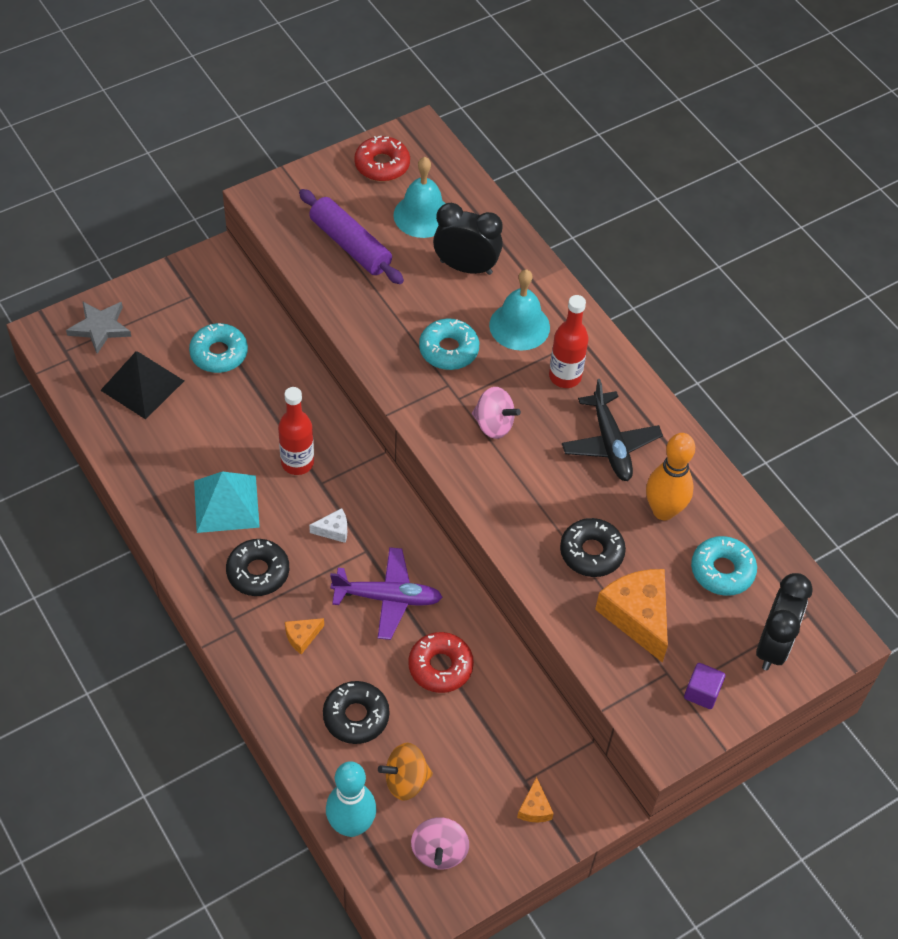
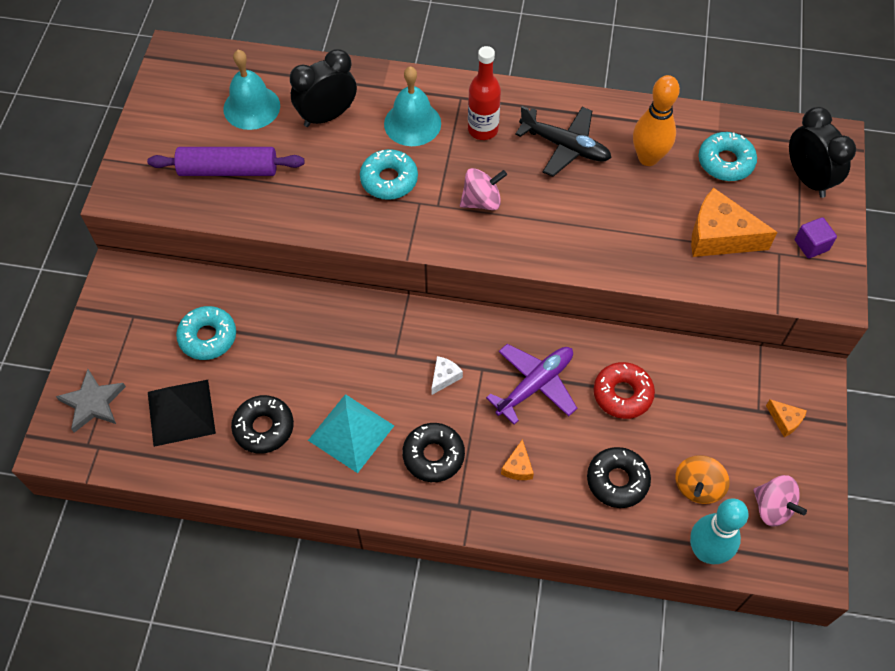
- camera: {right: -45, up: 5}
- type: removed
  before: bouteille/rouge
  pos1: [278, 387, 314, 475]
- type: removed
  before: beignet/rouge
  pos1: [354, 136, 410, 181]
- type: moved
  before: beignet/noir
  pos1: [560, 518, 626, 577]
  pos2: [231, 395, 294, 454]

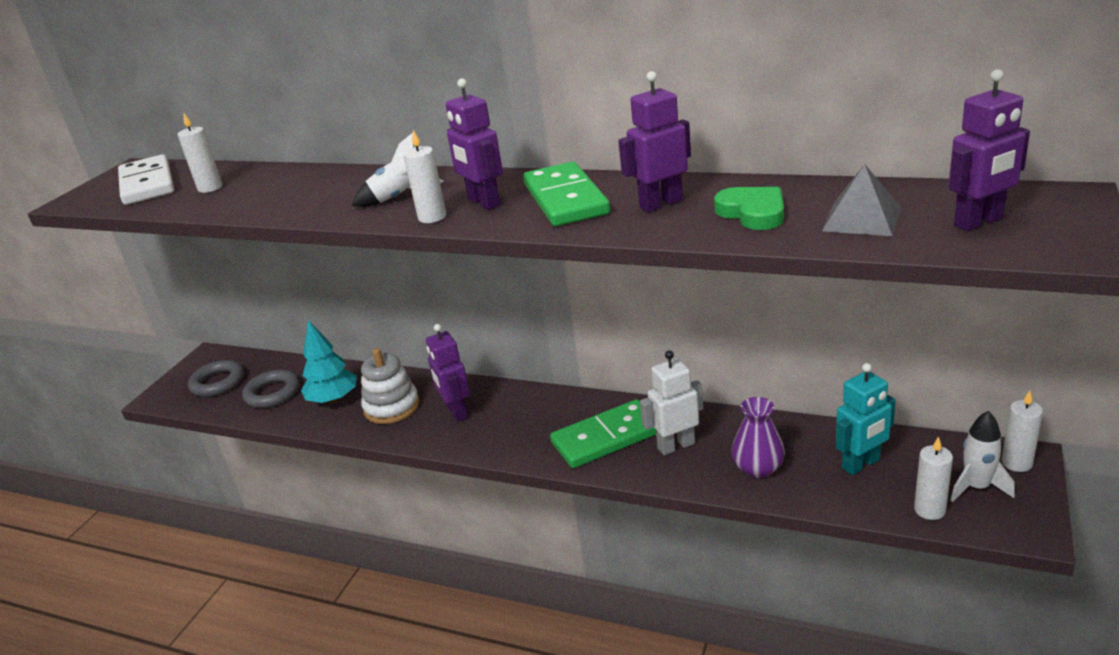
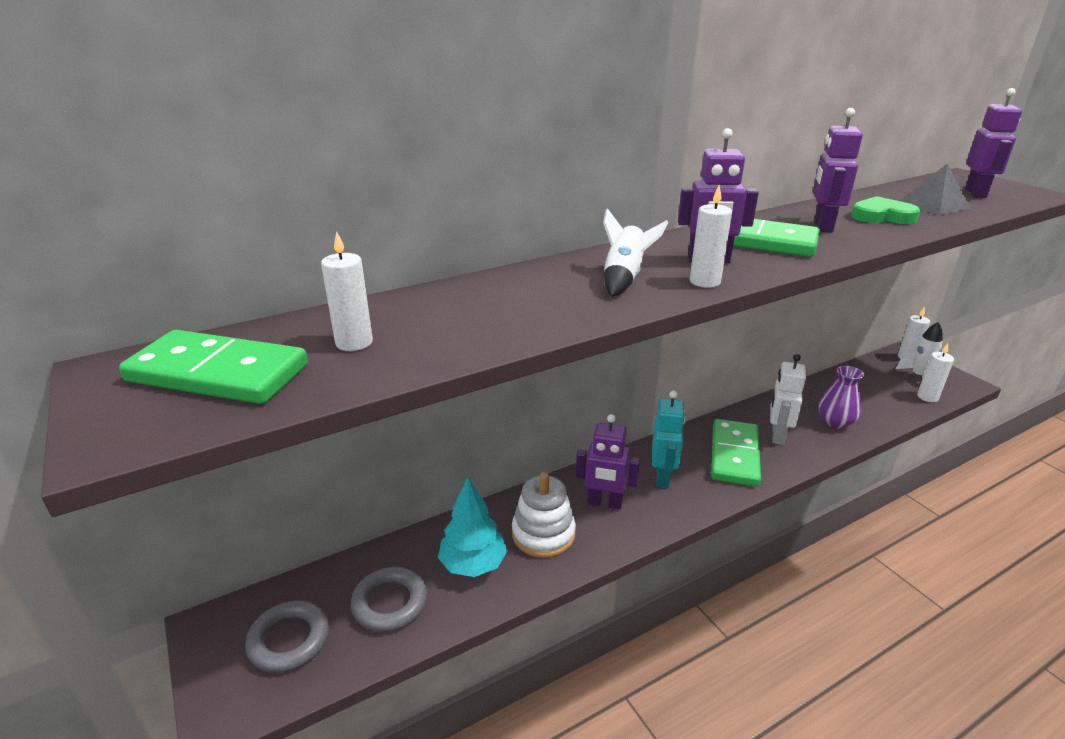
- camera: {right: -55, up: 0}
- type: moved
  before: robot/turquoise
  pos1: [836, 363, 896, 475]
  pos2: [652, 391, 686, 488]
- type: recoloured
  before: domino/blanc
  after: domino/vert
  pos1: [118, 154, 174, 205]
  pos2: [119, 330, 308, 404]

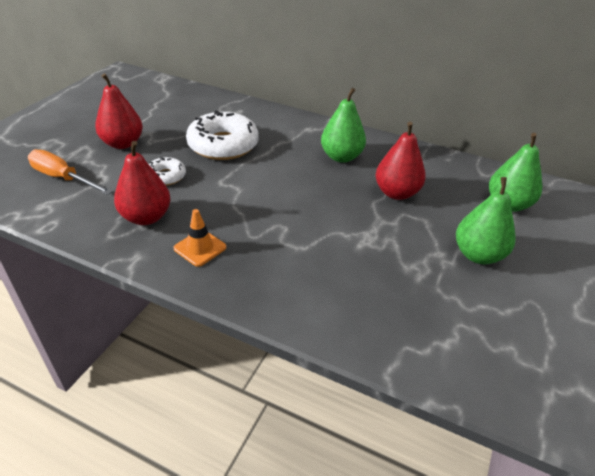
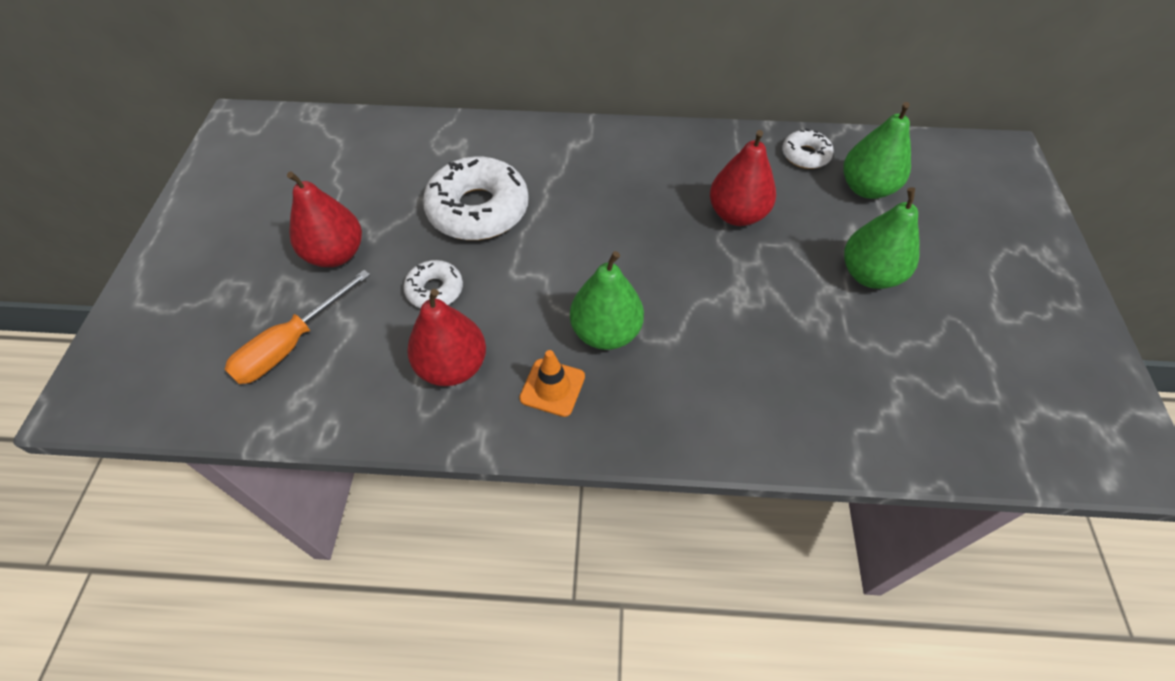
- camera: {right: -20, up: 15}
- type: added
  after: beignet/blanc
  pos2: [782, 128, 834, 169]
- type: moved
  before: poire/vert
  pos1: [321, 88, 366, 163]
  pos2: [570, 251, 644, 350]
- type: turned
  before: tournevis/orange
  pos1: [28, 149, 113, 195]
  pos2: [224, 270, 370, 384]
  turn: -60

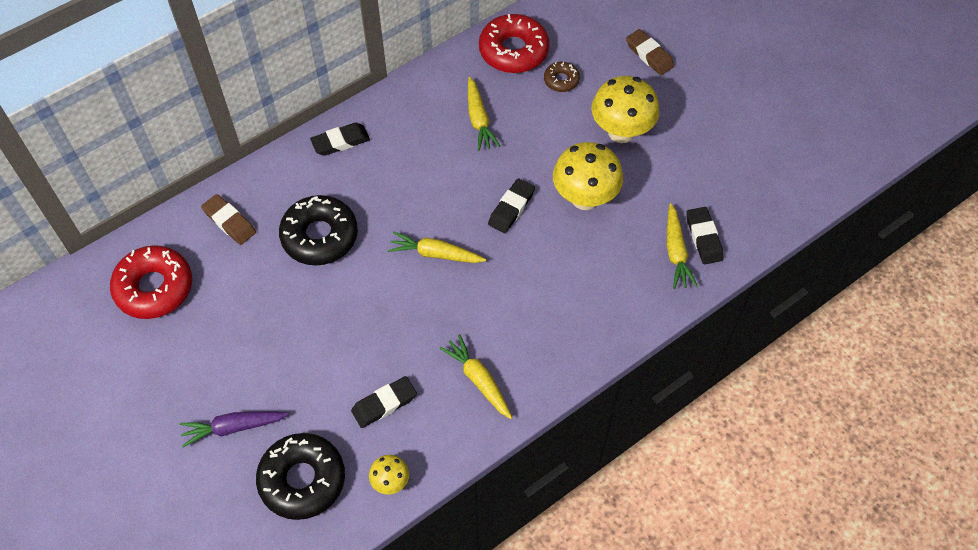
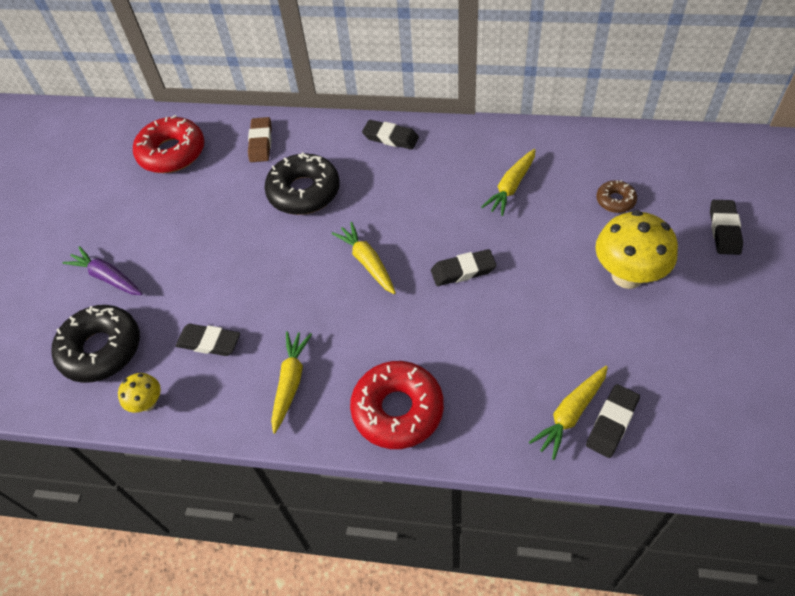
- camera: {right: 50, up: -5}
- type: removed
  before: champignon/jaune
  pos1: [553, 142, 623, 210]
- type: moved
  before: beignet/rouge
  pos1: [479, 14, 549, 73]
  pos2: [350, 361, 444, 449]
- type: recoloured
  before: gomme/marron
  after: gomme/noir
  pos1: [626, 29, 674, 75]
  pos2: [710, 200, 743, 255]

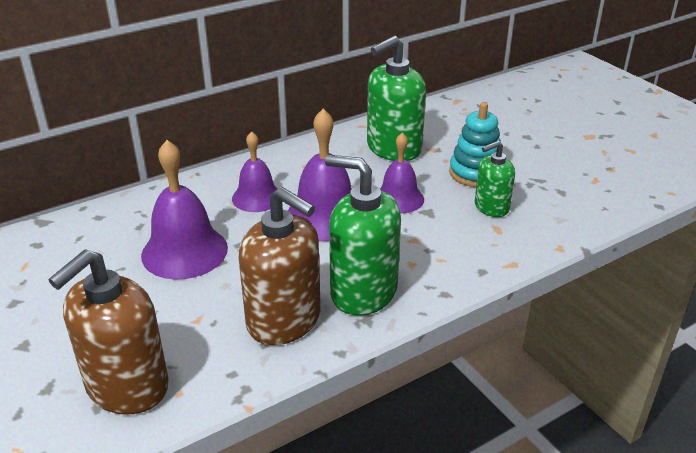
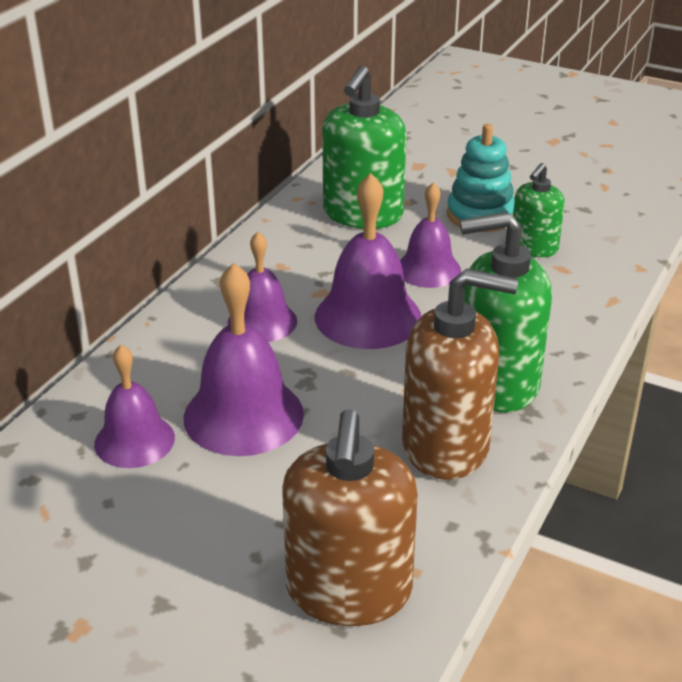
- camera: {right: -30, up: 0}
- type: added
  after: cloche/violet
  pos2: [94, 345, 175, 468]

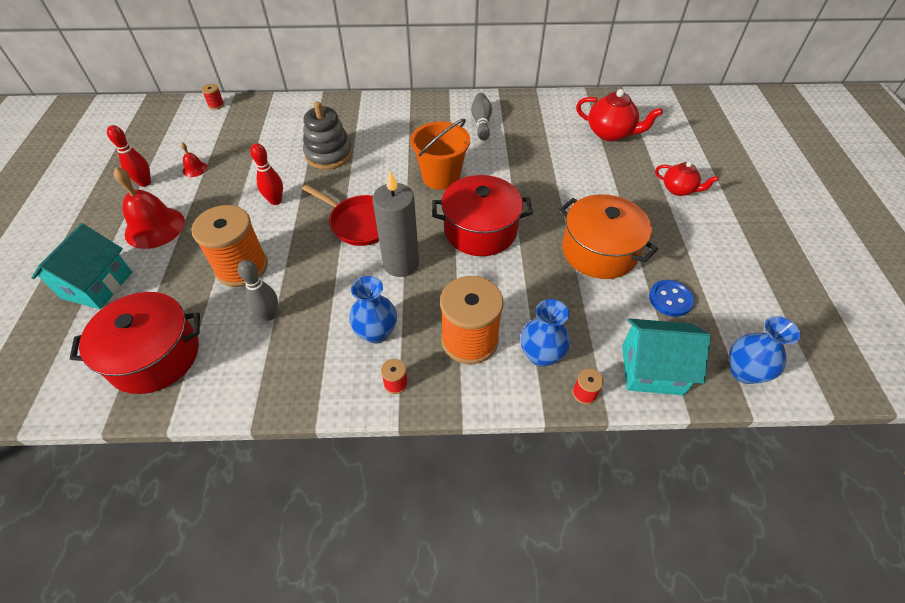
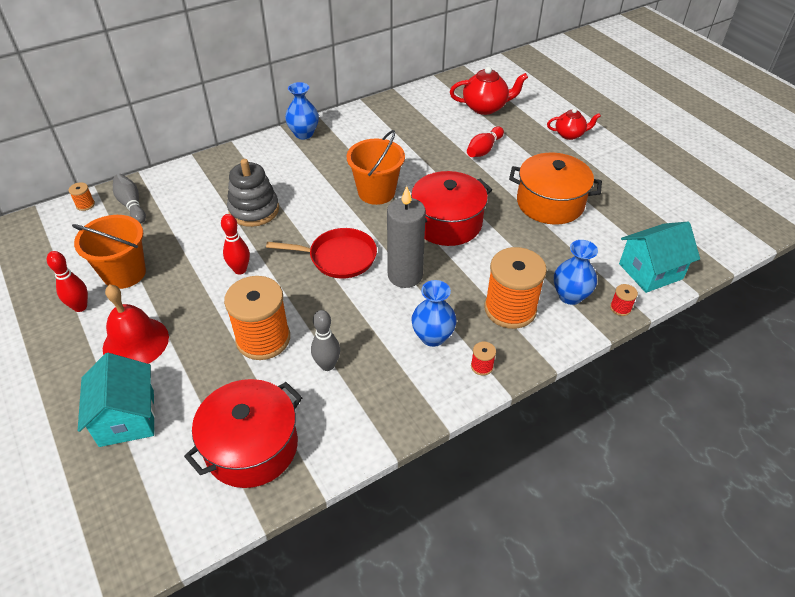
- camera: {right: -30, up: -5}
- type: removed
  before: bouton/bleu
  pos1: [649, 280, 695, 317]
- type: added
  after: quille/rouge
  pos2: [467, 126, 504, 157]
- type: moved
  before: quille/gris
  pos1: [471, 93, 492, 141]
  pos2: [113, 174, 146, 224]
- type: moved
  before: vase/bleu
  pos1: [729, 316, 801, 384]
  pos2: [285, 82, 319, 139]
- type: replaced
  before: cloche/rouge
  after: seau/orange
  pos1: [181, 143, 207, 177]
  pos2: [72, 215, 146, 289]
- type: recoloured
  before: bobine/rouge
  after: bobine/orange
  pos1: [201, 84, 224, 110]
  pos2: [69, 182, 95, 211]

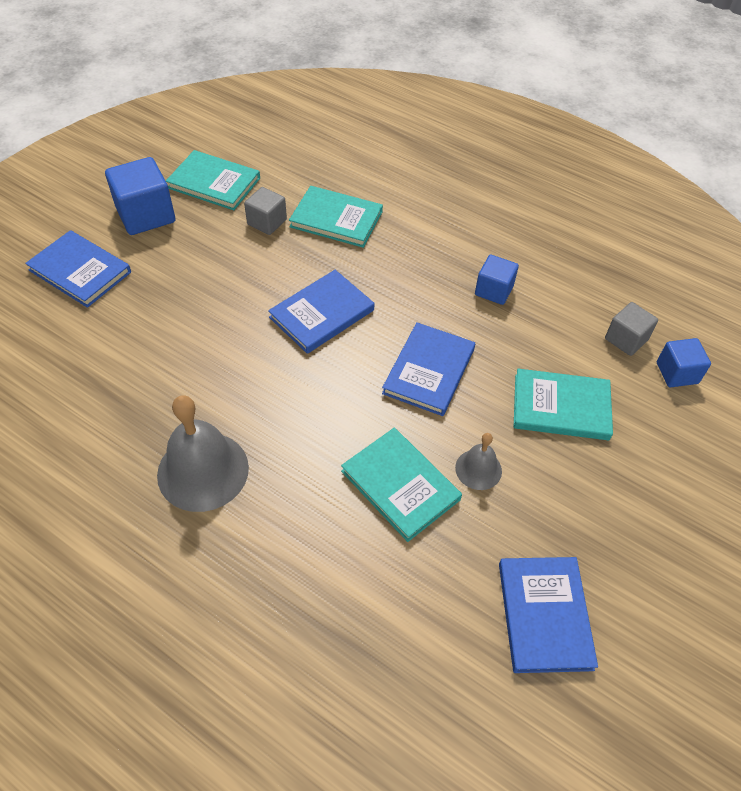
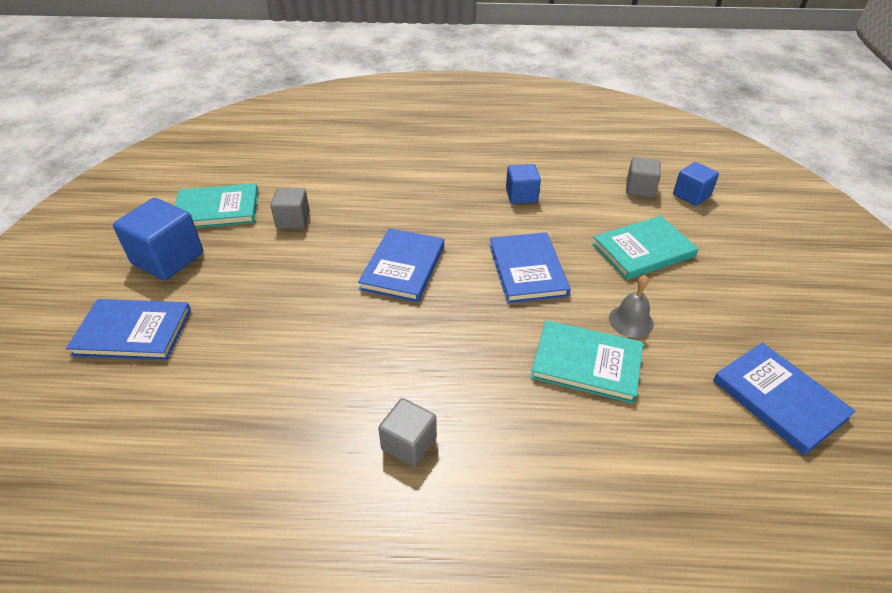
- camera: {right: -30, up: -10}
- type: removed
  before: livre/turquoise
  pos1: [289, 186, 383, 248]
- type: replaced
  before: cloche/gris
  after: cube/gris
  pos1: [157, 395, 249, 512]
  pos2: [378, 398, 437, 467]

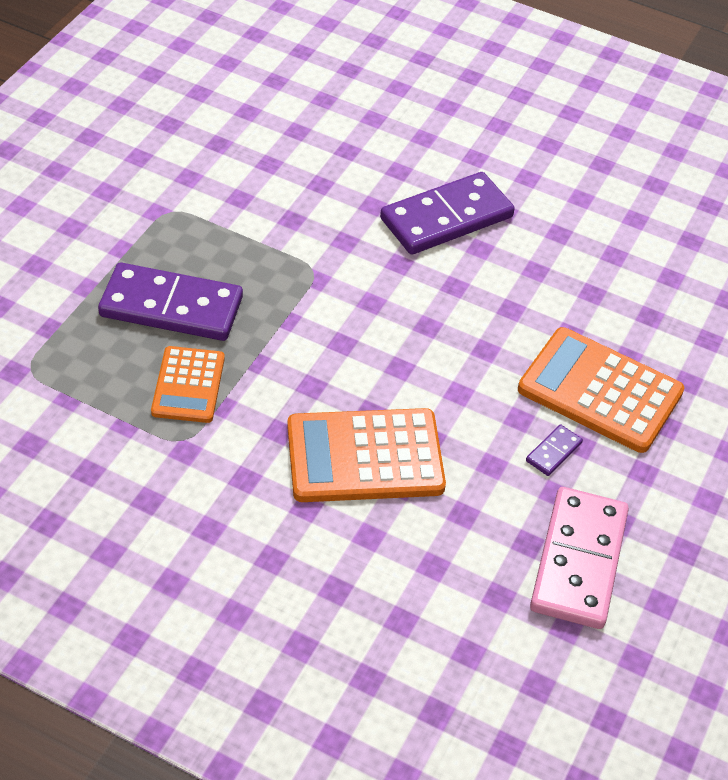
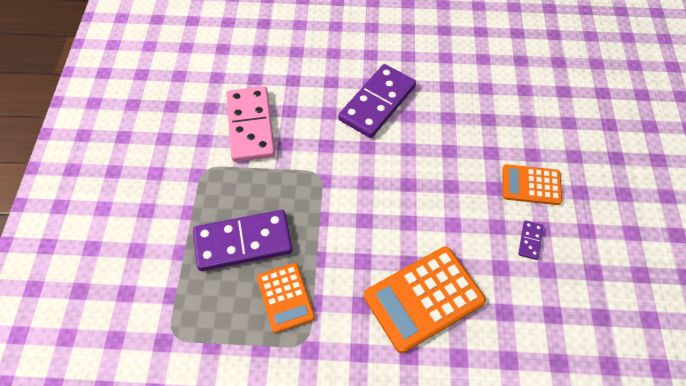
- camera: {right: -20, up: 10}
- type: moved
  before: domino/rose
  pos1: [530, 487, 629, 629]
  pos2: [226, 86, 275, 162]
- type: resized
  before: calculatrice/orange
  pos1: [518, 327, 684, 453]
  pos2: [502, 164, 562, 205]
  scale: 0.61

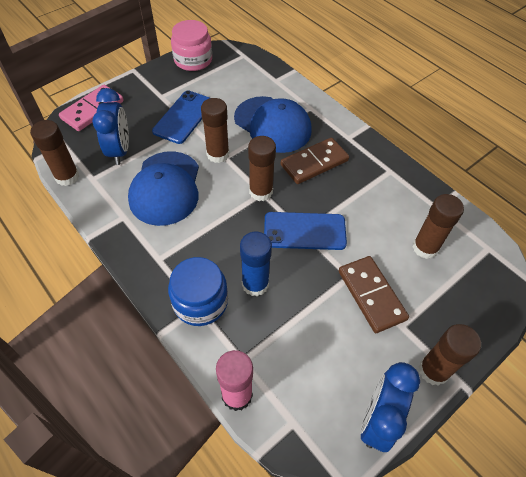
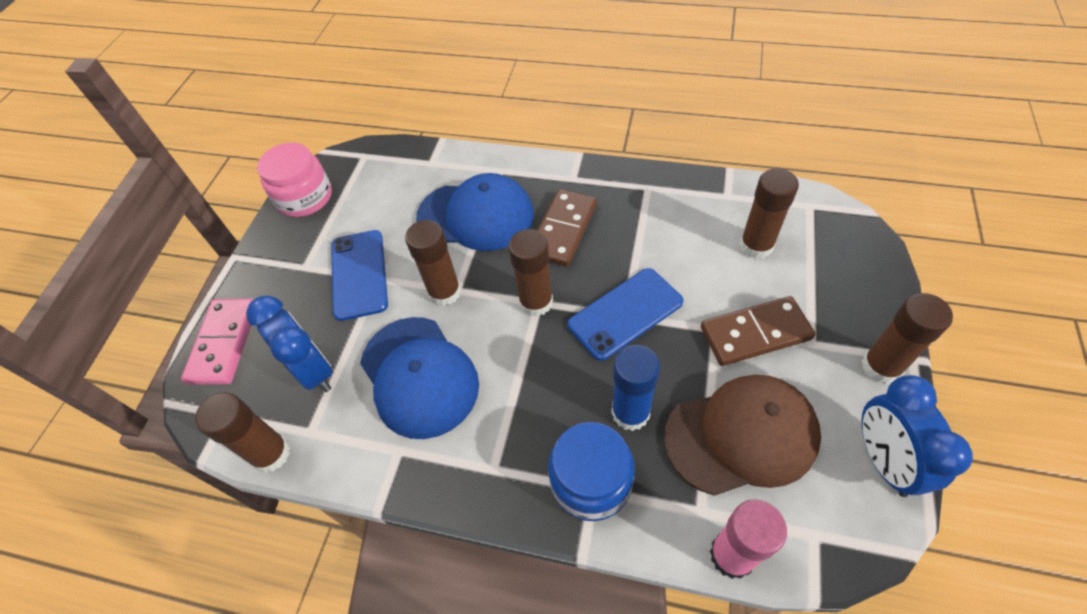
- camera: {right: -30, up: 0}
- type: added
  after: casquette/marron
  pos2: [664, 375, 821, 496]
- type: turned
  before: domino/marron
  pos1: [339, 256, 409, 333]
  pos2: [701, 296, 815, 366]
  turn: -45

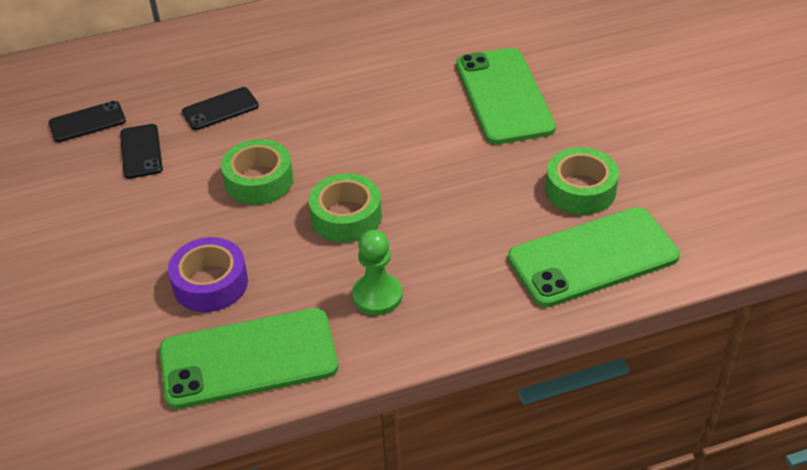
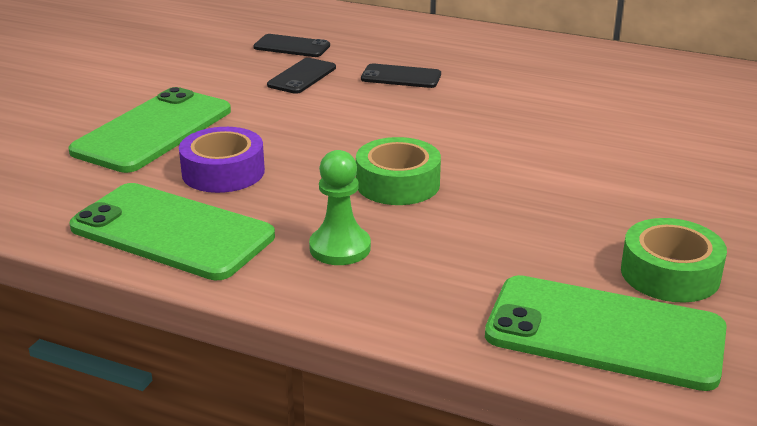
- camera: {right: 40, up: -15}
- type: removed
  before: ruban adhésif/vert
  pos1: [221, 139, 293, 205]
- type: moved
  before: téléphone/vert
  pos1: [456, 48, 556, 144]
  pos2: [68, 87, 231, 173]

